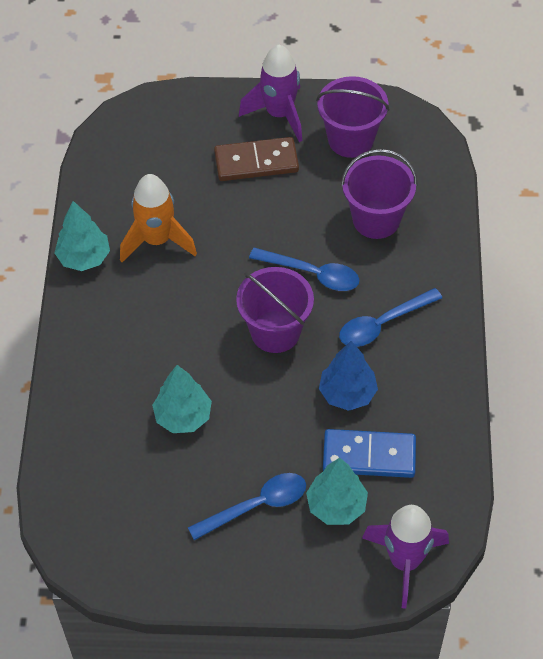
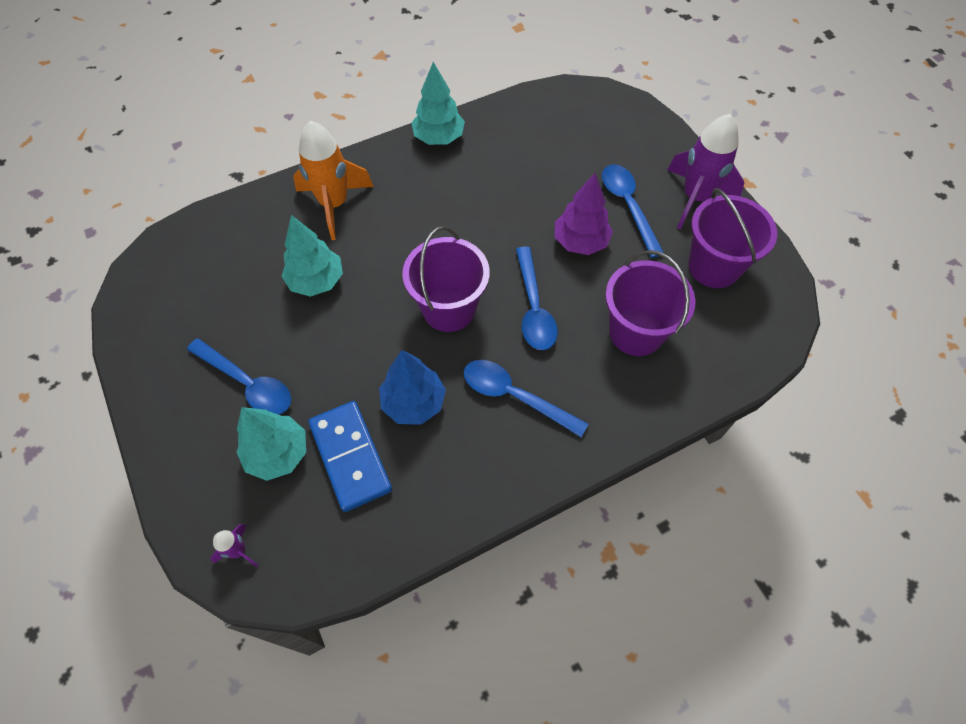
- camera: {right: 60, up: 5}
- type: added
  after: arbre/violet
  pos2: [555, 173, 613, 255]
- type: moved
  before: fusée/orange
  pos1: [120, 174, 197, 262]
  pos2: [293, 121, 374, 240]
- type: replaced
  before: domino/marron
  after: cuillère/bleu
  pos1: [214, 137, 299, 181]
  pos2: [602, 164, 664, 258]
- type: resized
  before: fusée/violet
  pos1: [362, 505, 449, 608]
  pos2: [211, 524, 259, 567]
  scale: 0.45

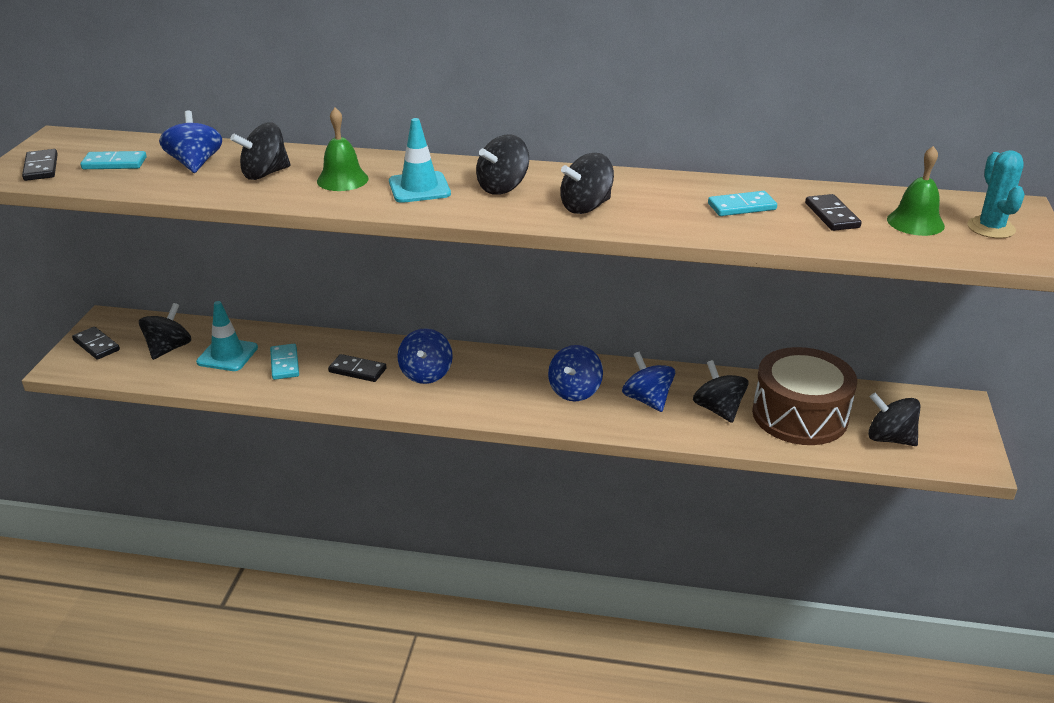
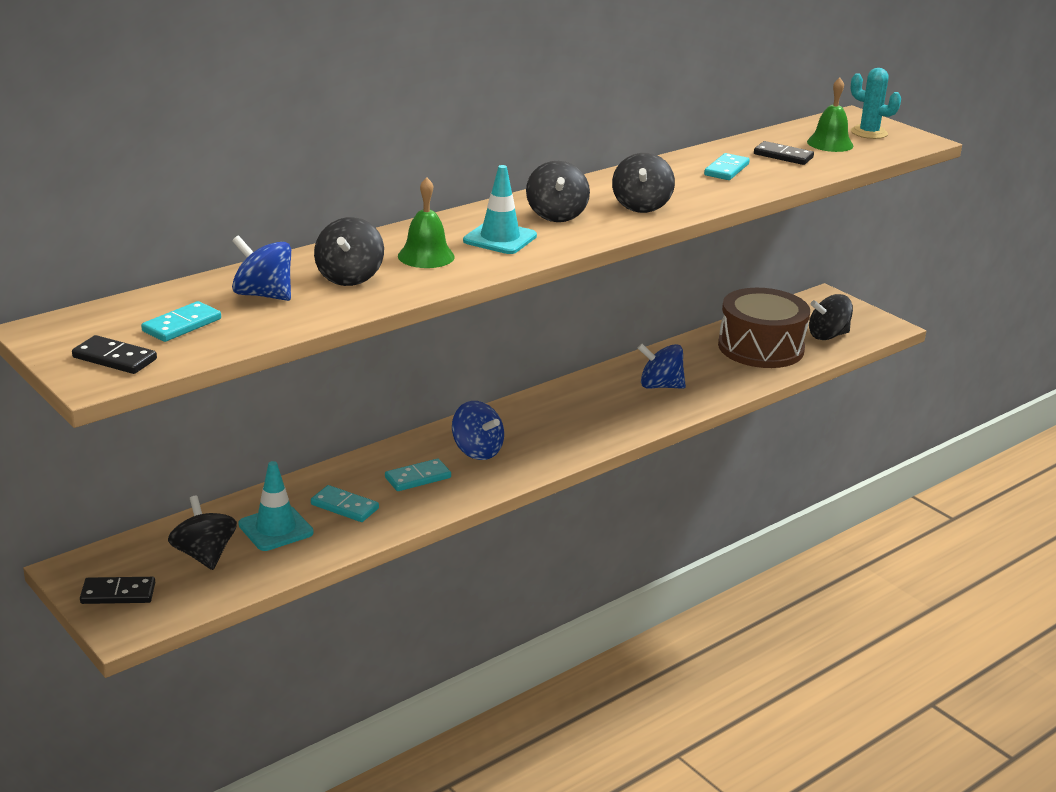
- camera: {right: -50, up: -5}
- type: removed
  before: toupie/bleu
  pos1: [548, 345, 603, 402]
- type: removed
  before: toupie/noir
  pos1: [693, 360, 749, 423]
- type: recoloured
  before: domino/noir
  after: domino/turquoise
  pos1: [328, 354, 387, 382]
  pos2: [385, 459, 451, 491]

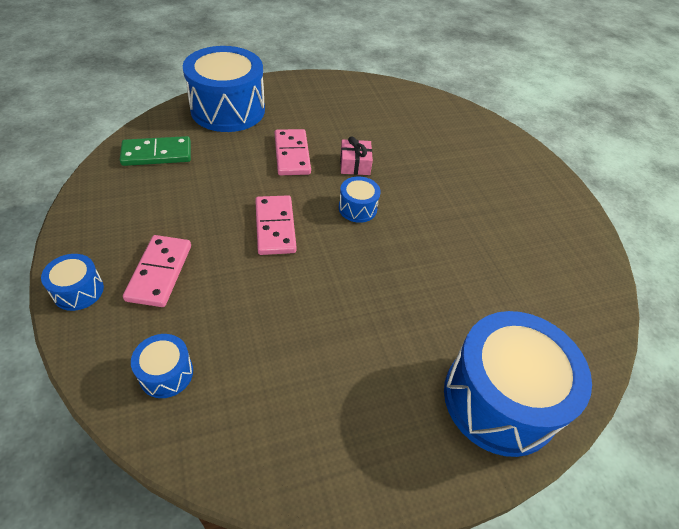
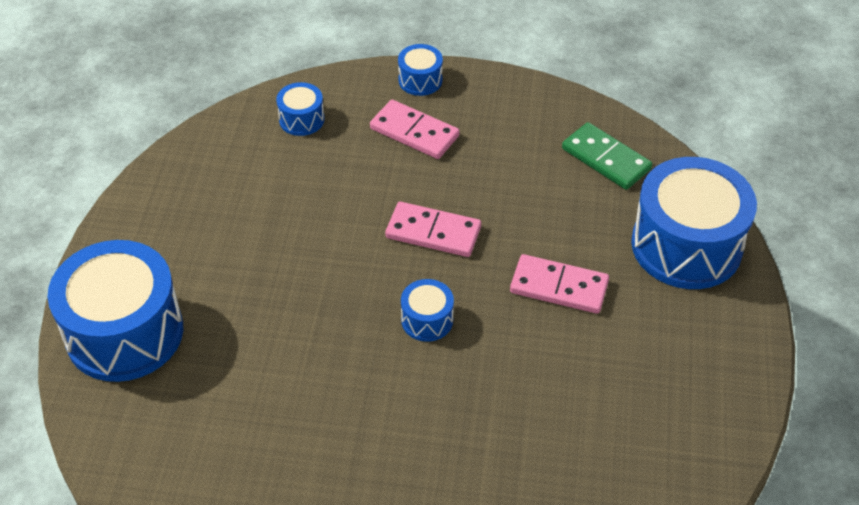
- camera: {right: 120, up: 0}
- type: removed
  before: cadeau/rose
  pos1: [340, 136, 373, 175]
- type: turned
  before: domino/vert
  pos1: [120, 136, 191, 166]
  pos2: [562, 122, 652, 190]
  turn: -60

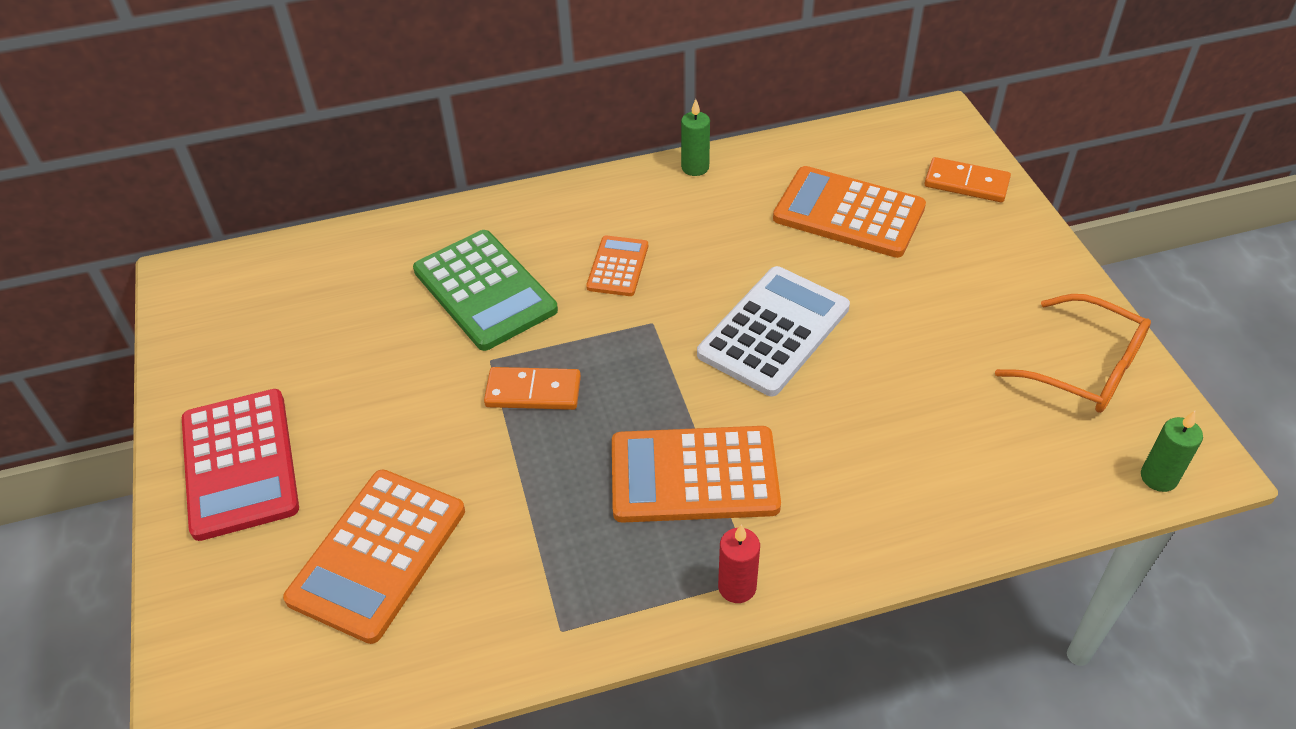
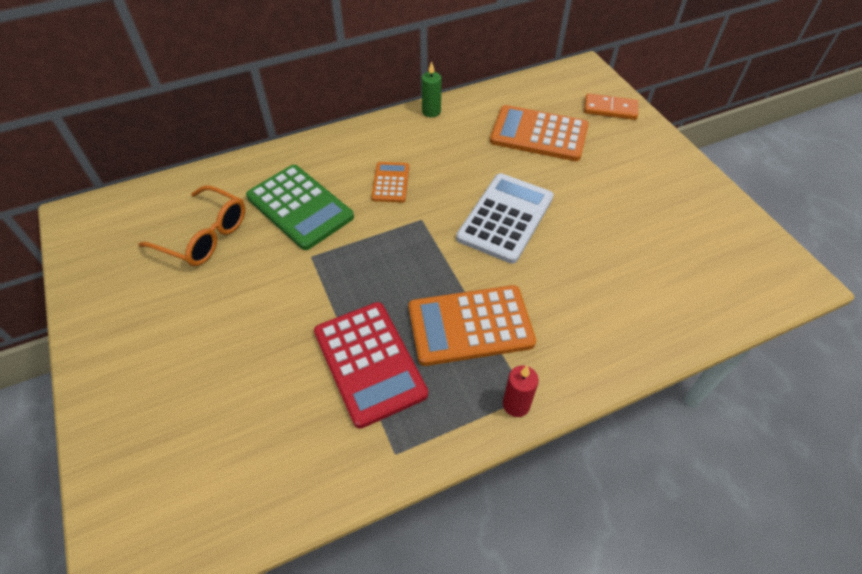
- camera: {right: -10, up: 5}
- type: removed
  before: calculatrice/orange
  pos1: [283, 470, 465, 644]
- type: removed
  before: domino/orange
  pos1: [484, 367, 581, 410]
- type: removed
  before: bougie/vert
  pos1: [1141, 411, 1203, 492]
- type: moved
  before: calculatrice/rouge
  pos1: [182, 389, 299, 541]
  pos2: [314, 302, 428, 429]
- type: moved
  before: lunettes/orange
  pos1: [995, 294, 1151, 413]
  pos2: [139, 185, 245, 266]

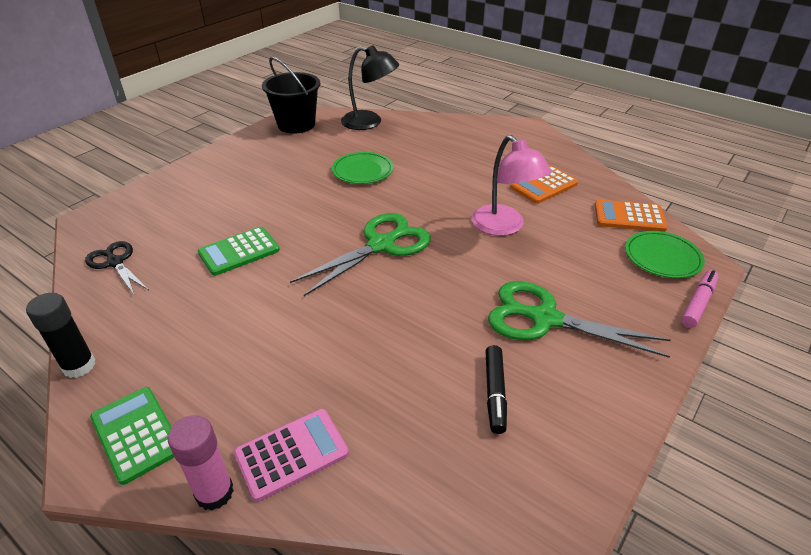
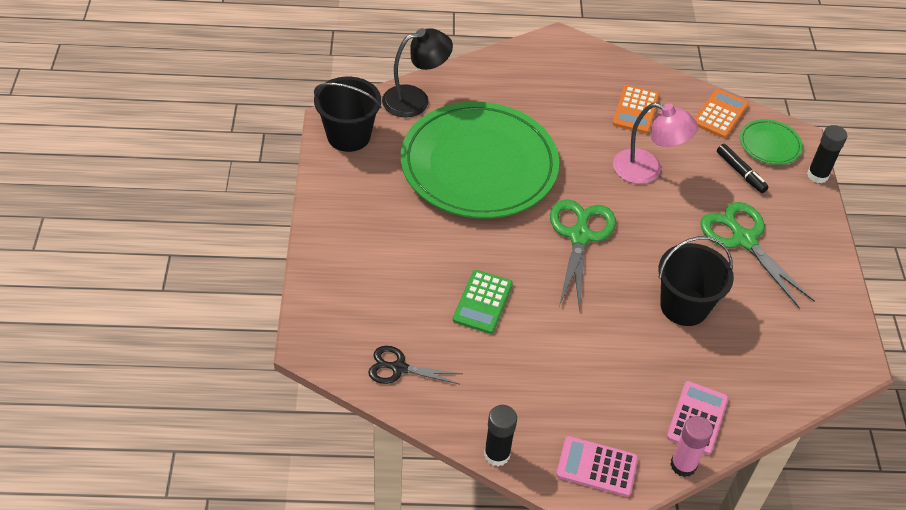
- camera: {right: -40, up: 10}
- type: added
  after: seau/noir
  pos2: [658, 236, 734, 326]
- type: moved
  before: feutre/noir
  pos1: [485, 345, 507, 434]
  pos2: [717, 144, 768, 193]
- type: replaced
  before: feutre/rose
  after: bâton de colle/noir
  pos1: [681, 270, 719, 328]
  pos2: [807, 125, 847, 183]
- type: recoloured
  before: calculatrice/vert
  after: calculatrice/rose
  pos1: [90, 387, 174, 485]
  pos2: [556, 436, 638, 497]
- type: turned
  before: ciseaux/vert
  pos1: [488, 281, 670, 358]
  pos2: [700, 202, 815, 308]
  turn: 75
- type: turned
  before: calculatrice/orange
  pos1: [595, 200, 667, 232]
  pos2: [694, 89, 749, 138]
  turn: 150
- type: resized
  before: assiette/vert
  pos1: [332, 152, 393, 184]
  pos2: [401, 102, 559, 219]
  scale: 2.44

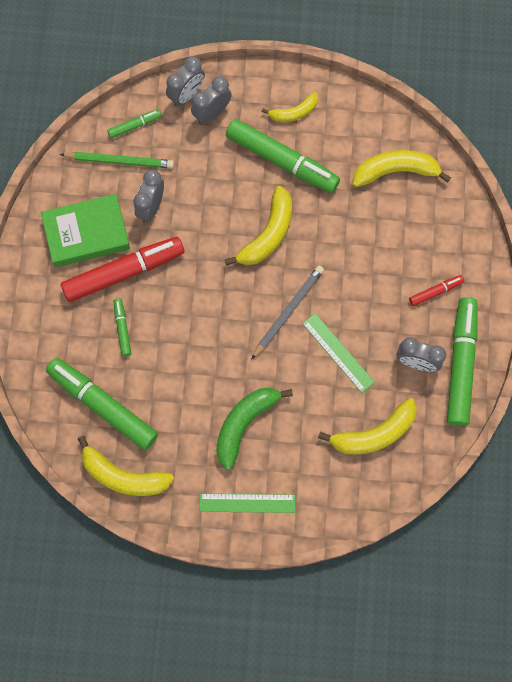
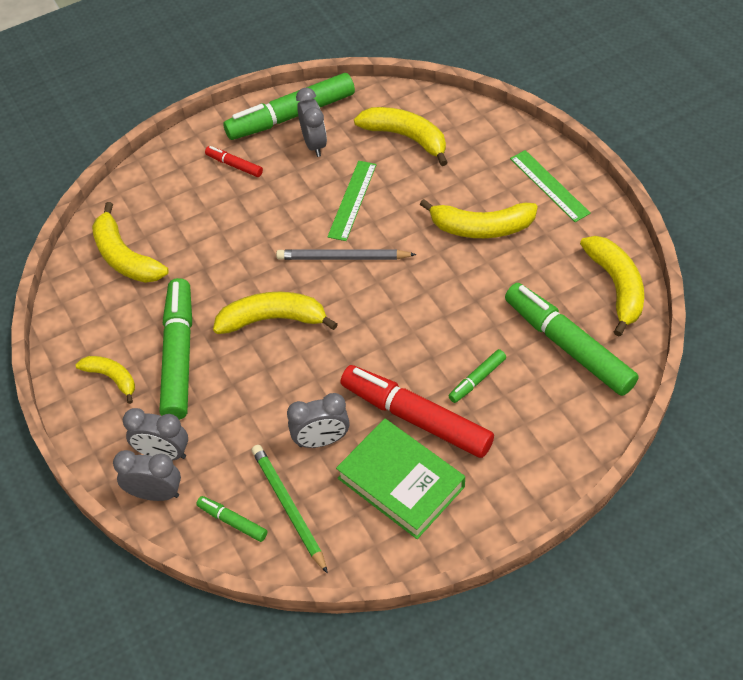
- camera: {right: -120, up: -20}
- type: recoloured
  before: banane/vert
  after: banane/jaune
  pos1: [216, 388, 293, 470]
  pos2: [420, 199, 538, 238]
- type: turned
  before: feutre/vert
  pos1: [46, 358, 158, 450]
  pos2: [505, 283, 639, 396]
  turn: 135

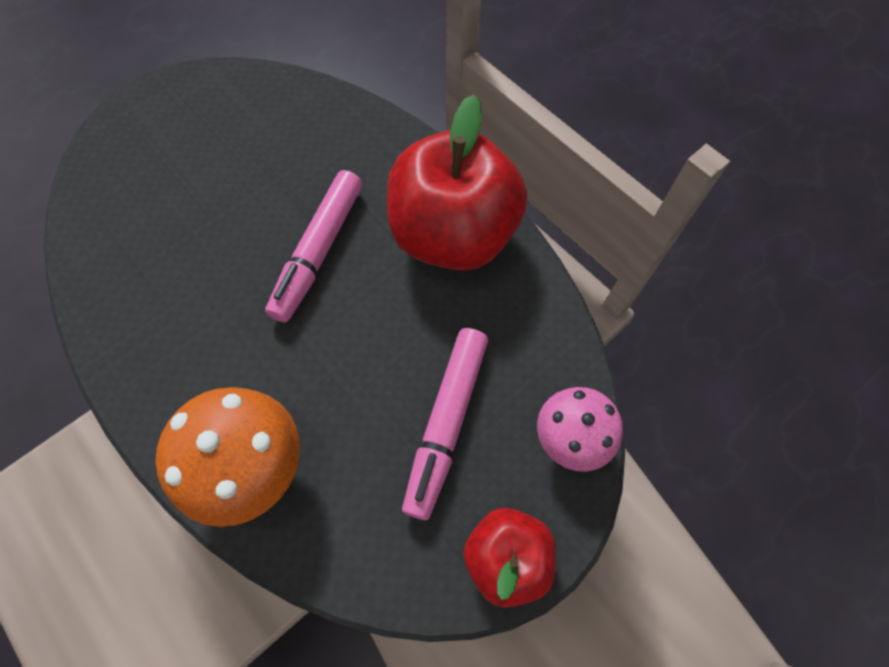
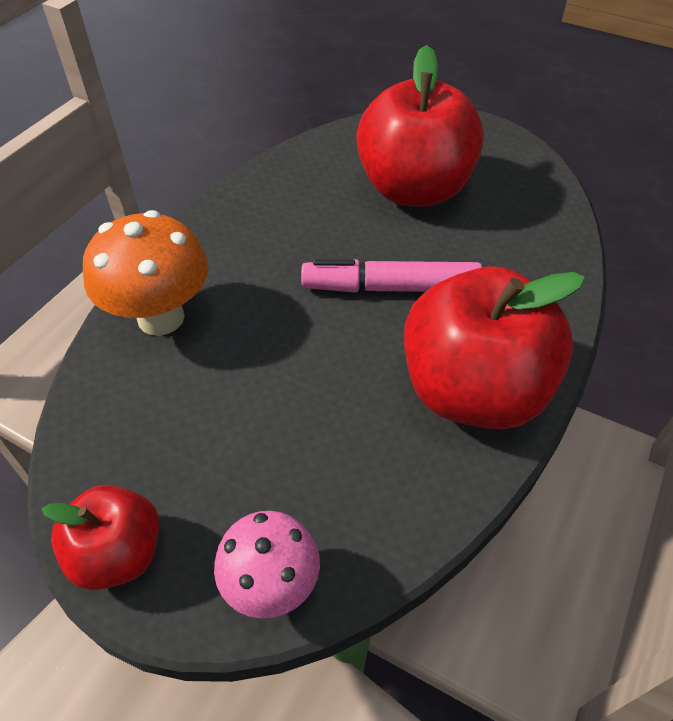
- camera: {right: 70, up: -15}
- type: removed
  before: feutre/rose
  pos1: [402, 328, 488, 520]
- type: added
  after: pomme/rouge
  pos2: [356, 45, 484, 207]

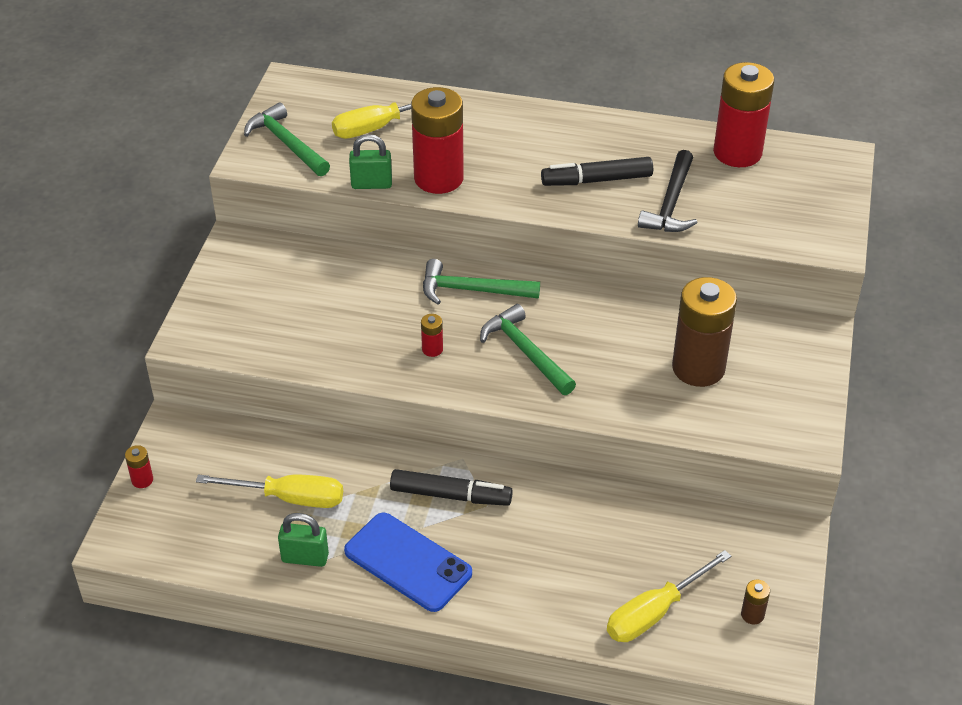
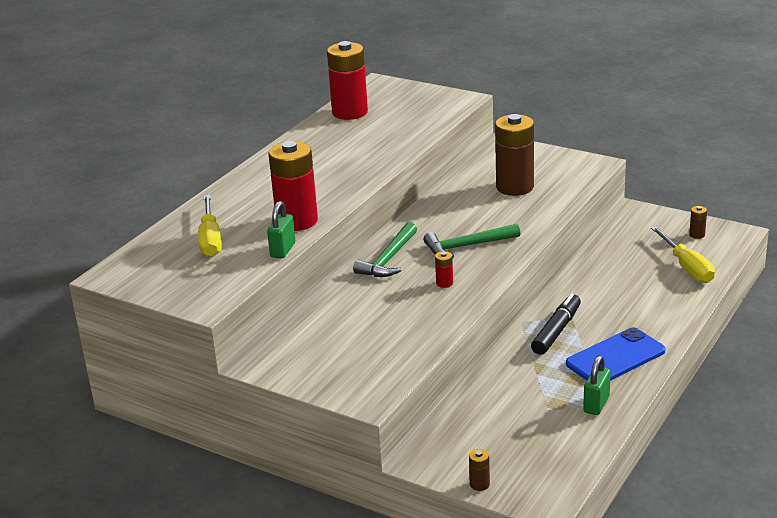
- camera: {right: -70, up: -15}
- type: removed
  before: tournevis/jaune
  pos1: [196, 474, 343, 508]
- type: removed
  before: marteau/vert
  pos1: [244, 102, 330, 176]
- type: removed
  before: feutre/noir
  pos1: [541, 157, 653, 186]
- type: removed
  before: marteau/noir
  pos1: [638, 150, 697, 232]
- type: recoloured
  before: pile/rouge
  after: pile/marron
  pos1: [125, 445, 153, 488]
  pos2: [469, 449, 490, 491]

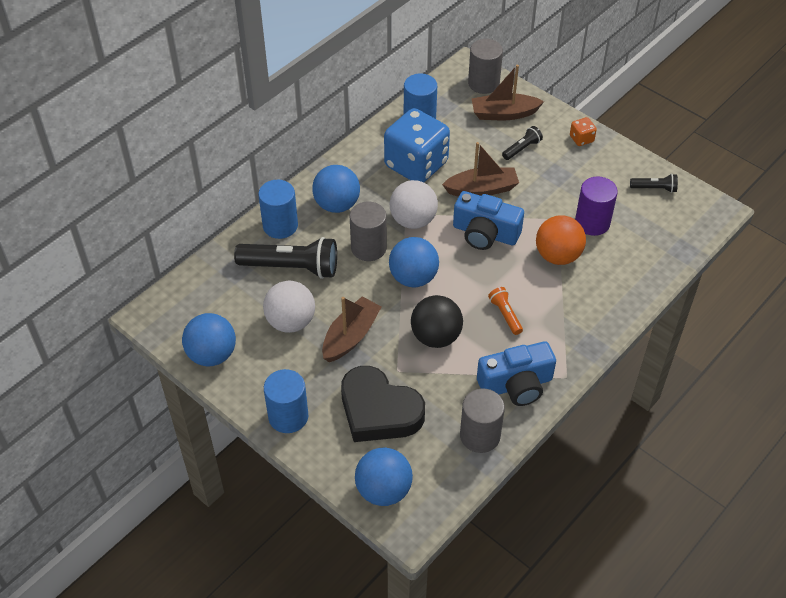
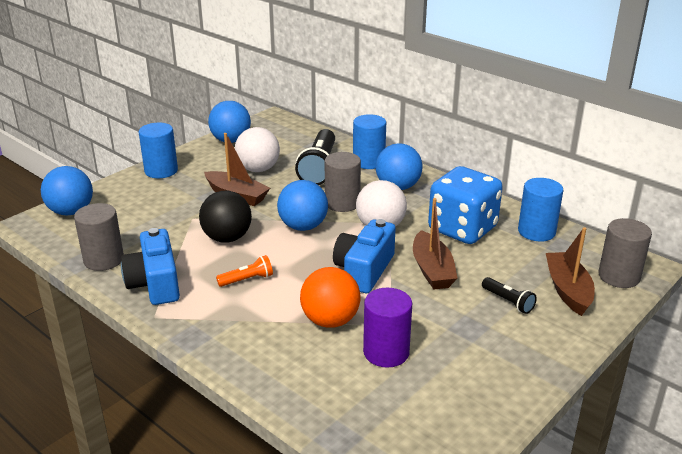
- camera: {right: 90, up: -20}
- type: removed
  before: cœur/noir
  pos1: [341, 366, 425, 442]
- type: removed
  before: dé/orange
  pos1: [570, 117, 597, 146]
- type: removed
  before: lampe de poche/noir
  pos1: [630, 174, 678, 193]

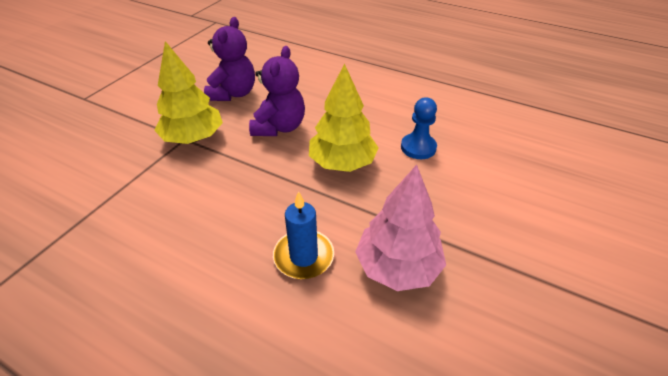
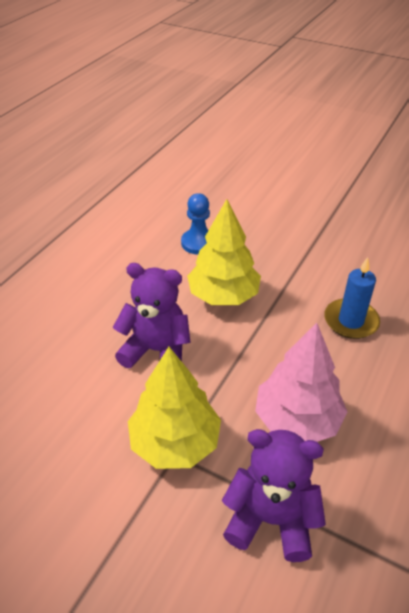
- camera: {right: -90, up: 0}
- type: moved
  before: ours en peluche/violet
  pos1: [204, 17, 255, 101]
  pos2: [222, 429, 326, 562]
- type: moved
  before: arbre/rose
  pos1: [355, 165, 446, 291]
  pos2: [255, 323, 347, 442]

